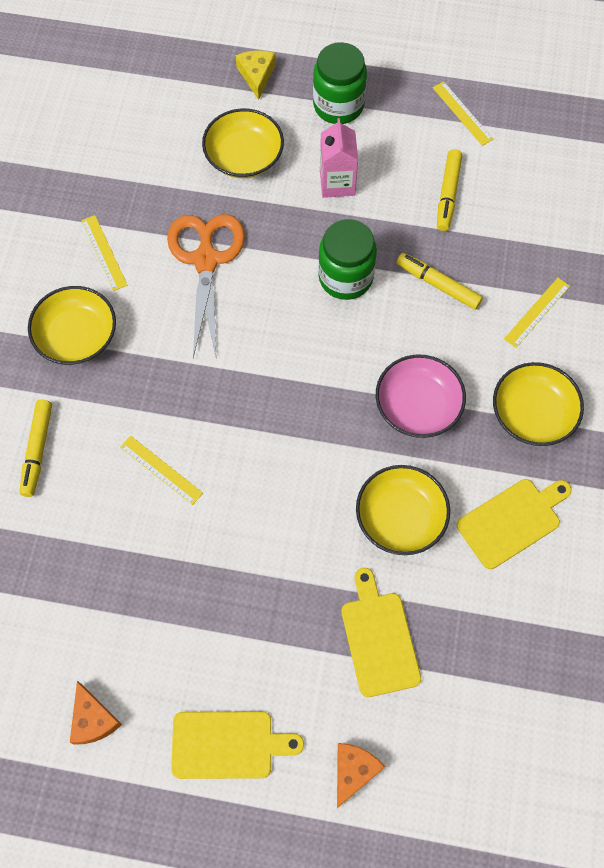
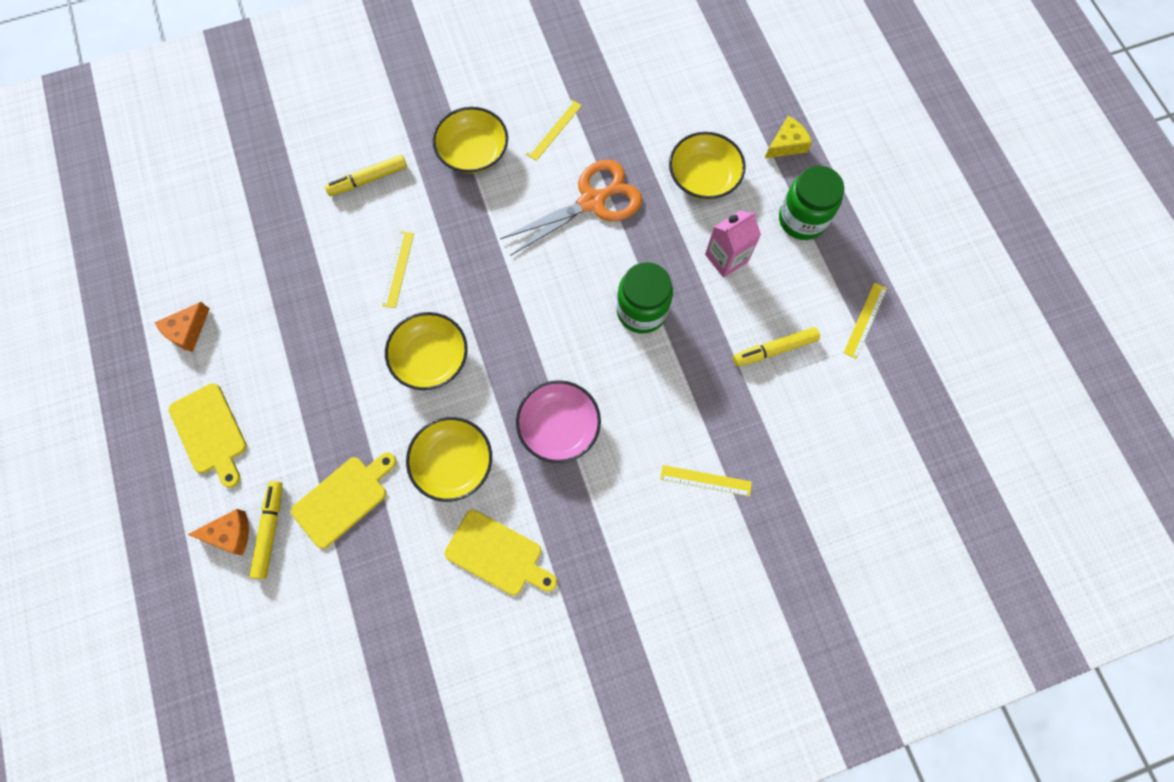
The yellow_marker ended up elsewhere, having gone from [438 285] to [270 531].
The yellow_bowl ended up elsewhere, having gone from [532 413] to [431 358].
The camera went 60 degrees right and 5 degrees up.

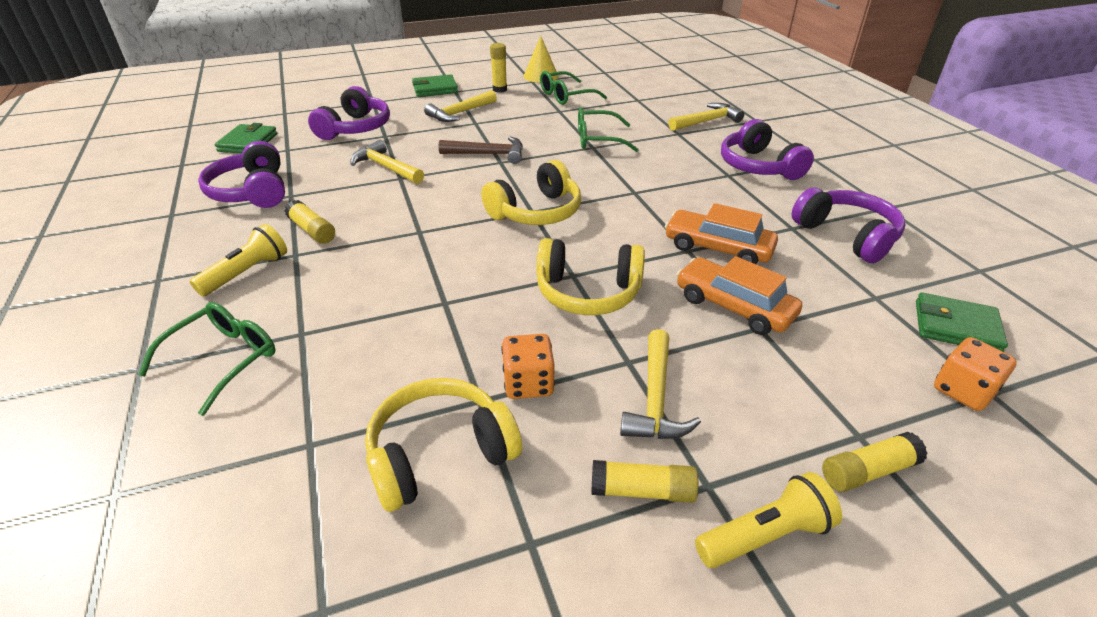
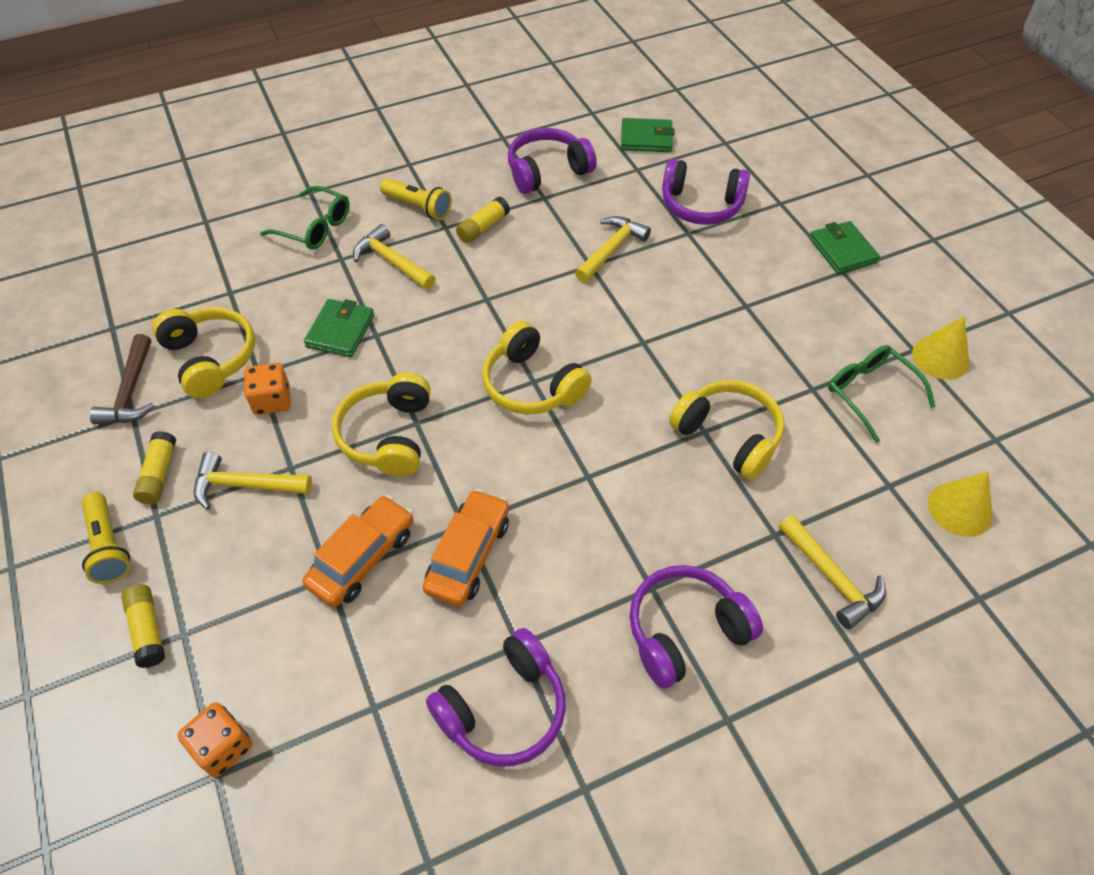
The second view lost the yellow_glue_stick at [500 90].
The yellow_hammer ended up elsewhere, having gone from [460 113] to [392 261].
Where the green_glasses stood at [598 139], the yellow_headphones came to stand at [728 436].
The brown_hammer ended up elsewhere, having gone from [488 154] to [131 391].
The green_wallet ended up elsewhere, having gone from [956 327] to [340 331].
The second view gained the yellow_cone at [960 509].
The camera went 85 degrees right and 15 degrees up.

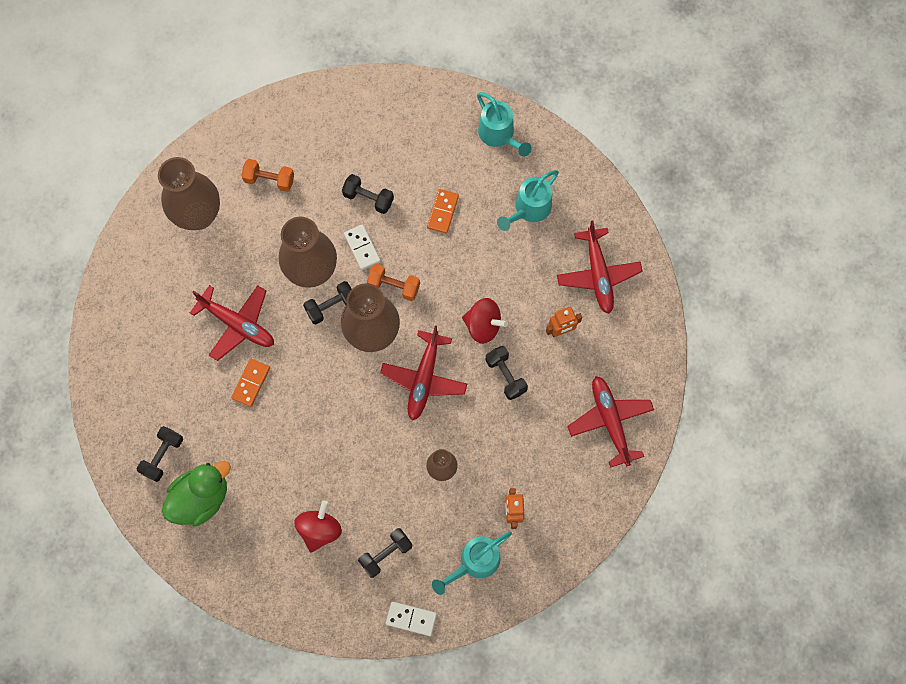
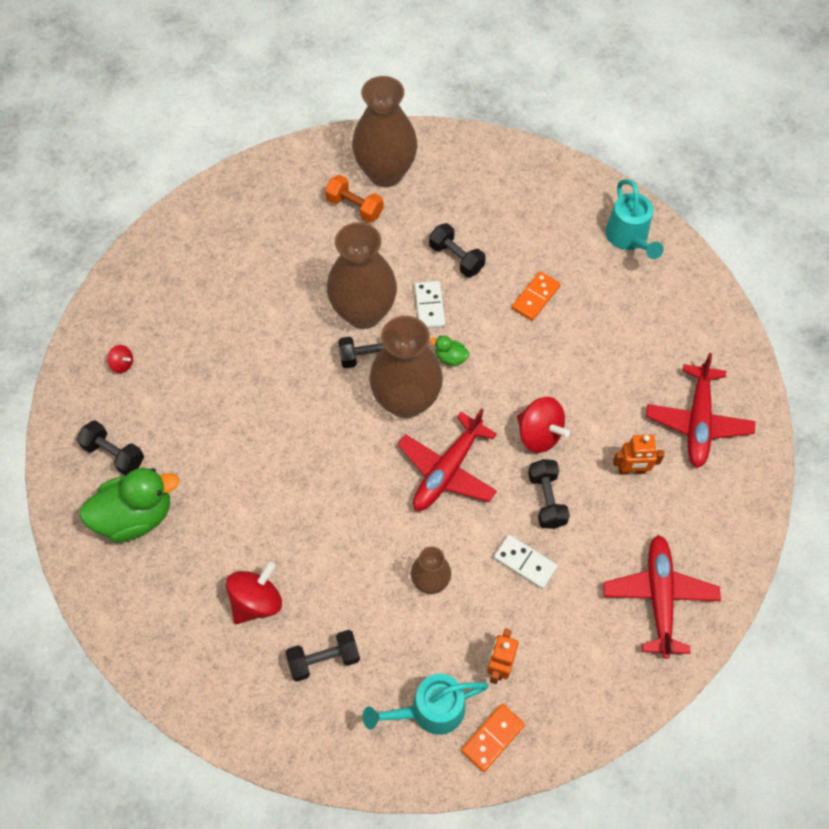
The brown_vase ended up elsewhere, having gone from [198 215] to [385 173].
The second view lost the turquoise_watering_can at [529 209].
Where the orange_dumbbell stood at [394 286], the green_duck came to stand at [450 358].
The second view lost the red_plane at [237 324].
The orange_domino ended up elsewhere, having gone from [251 383] to [492 738].
The black_dumbbell at [163 456] ended up facing another way, 75 degrees clockwise from before.
The white_domino ended up elsewhere, having gone from [411 618] to [525 562].
The second view gained the red_spinning_top at [122 364].
The camera went 20 degrees right and 10 degrees down.

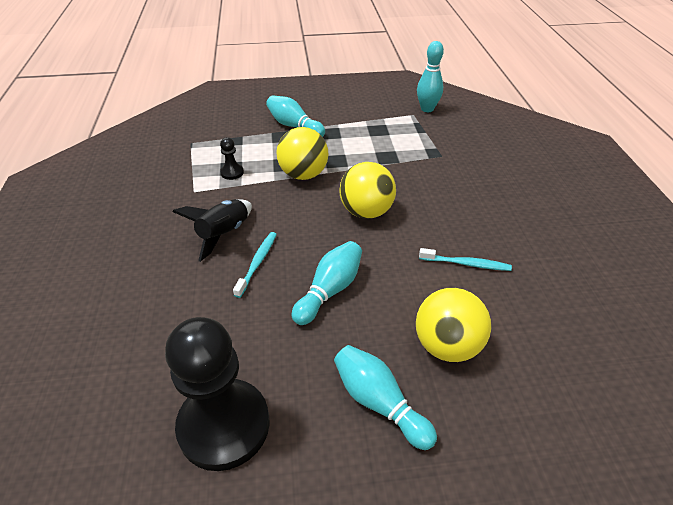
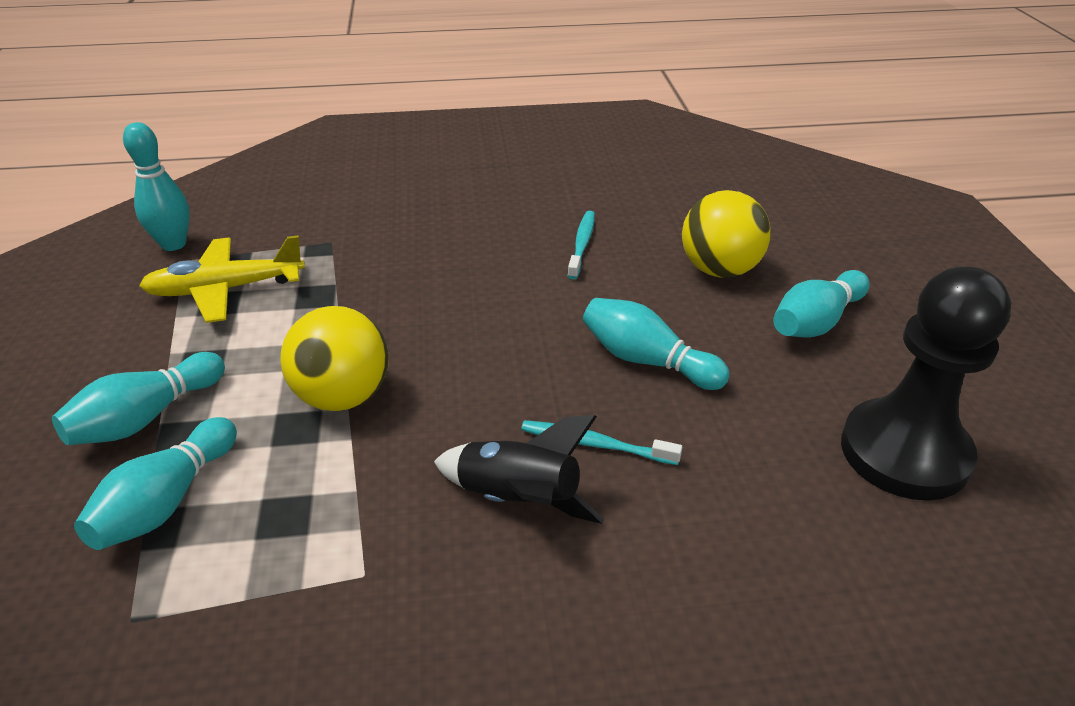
The second view lost the black_pawn at [232 172].
The second view lost the yellow_ball at [366 212].
The second view gained the yellow_plane at [225 289].
The second view gained the turquoise_bowling_pin at [166 502].
The camera went 90 degrees left and 5 degrees down.

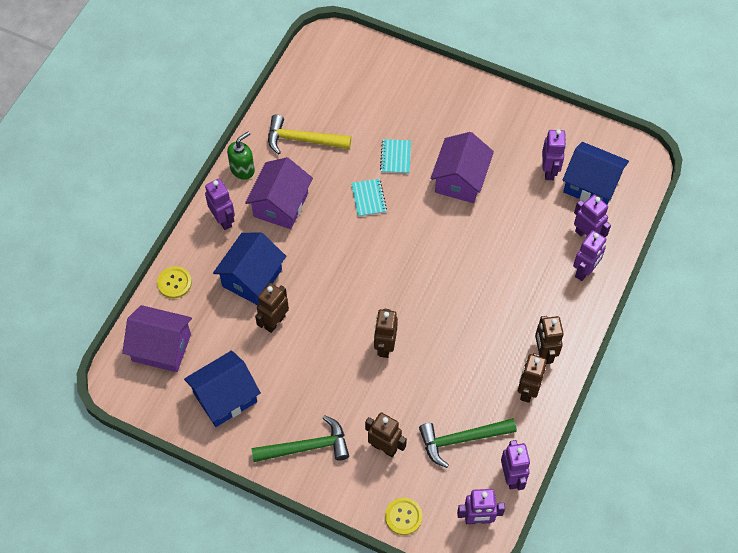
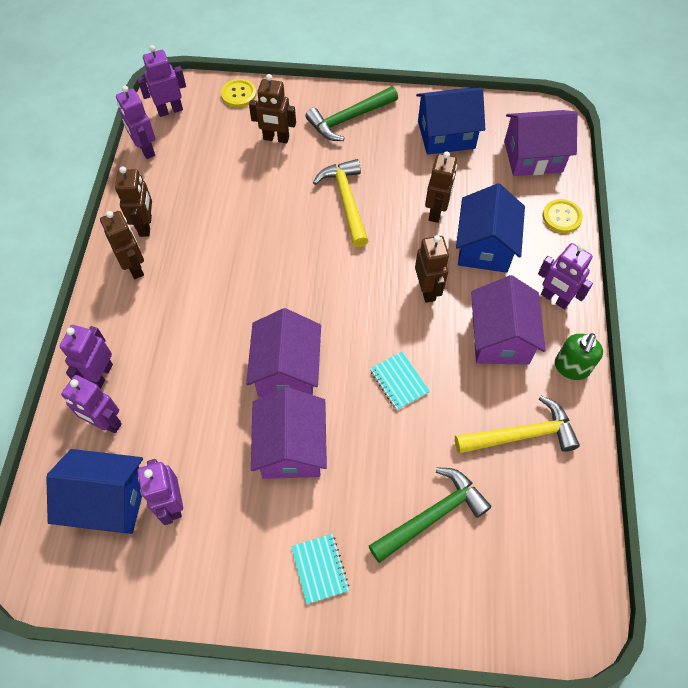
The turquoise_notebook ended up elsewhere, having gone from [395 157] to [320 568].
The brown_robot ended up elsewhere, having gone from [385 346] to [427 290].
The blue_house at [225 397] ended up facing another way, 45 degrees clockwise from before.
The green_hammer ended up elsewhere, having gone from [461 439] to [432 515].
The second view gained the yellow_hammer at [346 201].
The second view gained the purple_house at [287 370].
The camera went 160 degrees right and 0 degrees up.

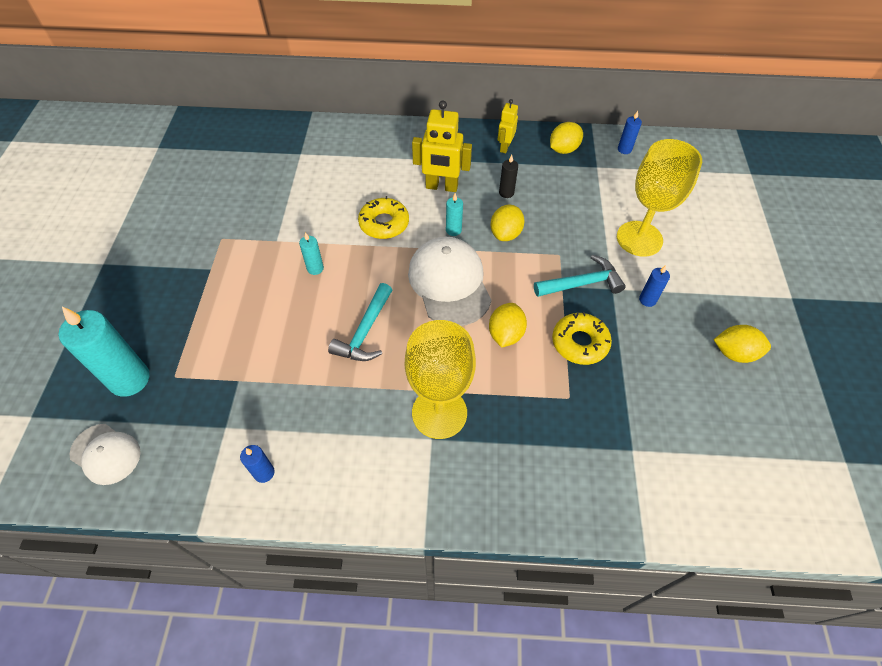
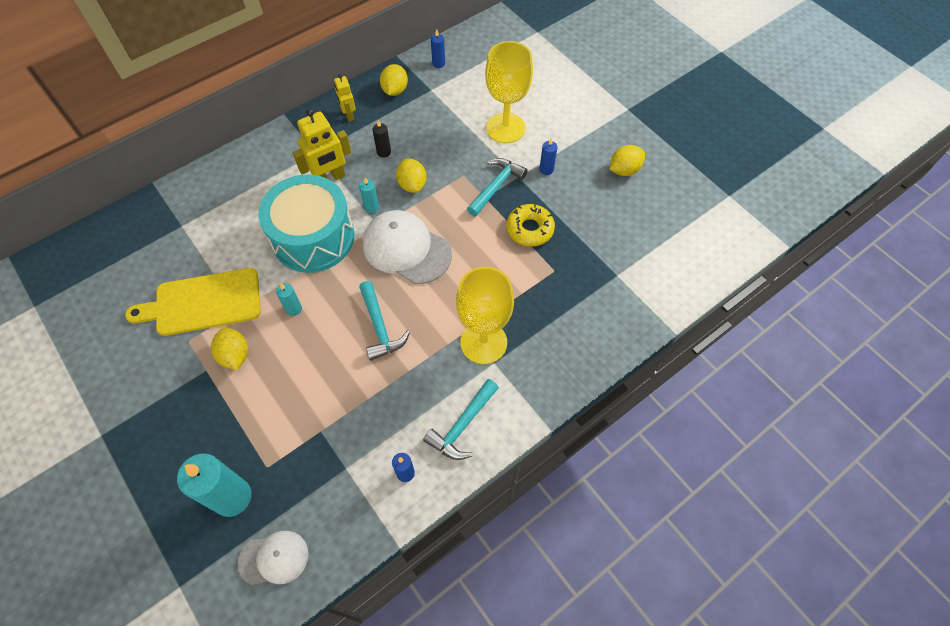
Where the yellow_donut stood at [384 223], the turquoise_drum came to stand at [313 237].
The yellow_lemon ended up elsewhere, having gone from [505 334] to [235 355].
The second view gained the yellow_cutting_board at [203 303].
The second view gained the turquoise_hammer at [462 425].
The camera went 40 degrees left and 5 degrees up.

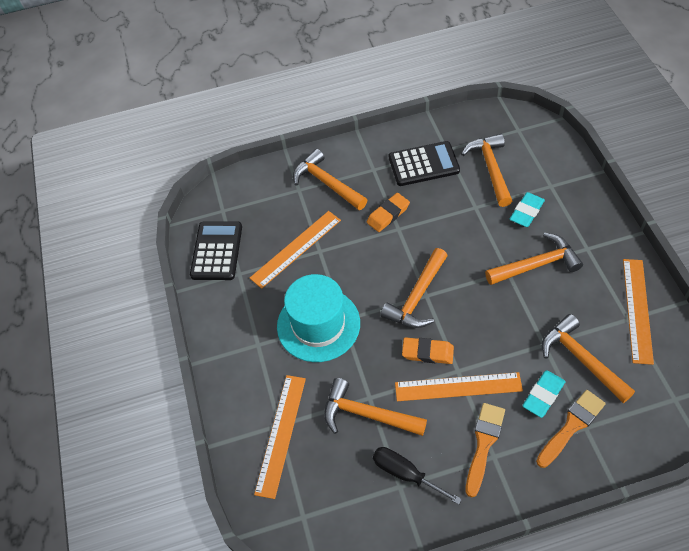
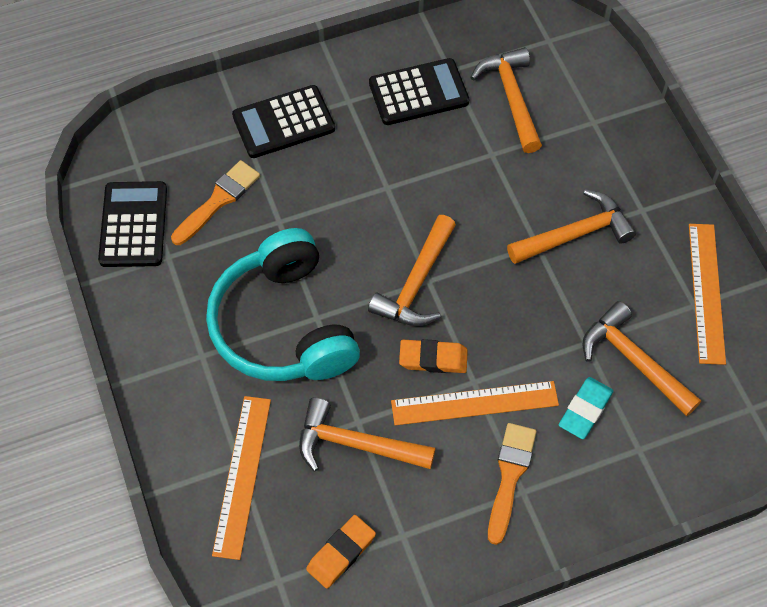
Where the orange_hammer stood at [327 183], the black_calculator came to stand at [283 122].
The second view lost the turquoise_eraser at [526 212].
The orange_eraser ended up elsewhere, having gone from [388 214] to [341 553].
The second view lost the orange_ruler at [296 249].
Where the turquoise_hat stood at [318 324], the turquoise_headphones came to stand at [283 325].
The orange_brush ended up elsewhere, having gone from [571 426] to [218 200].
The second view lost the black_screwdriver at [405 473].
The camera went 10 degrees left and 5 degrees up.

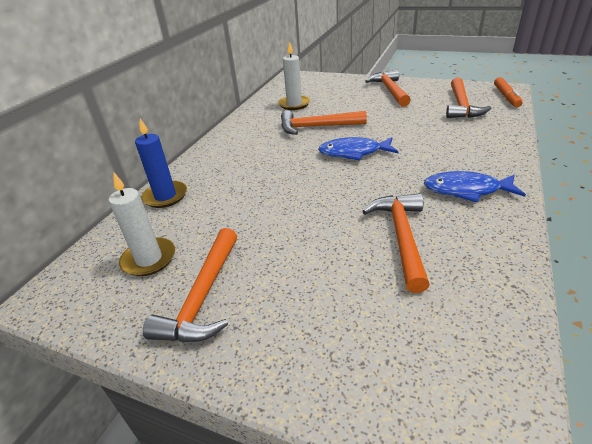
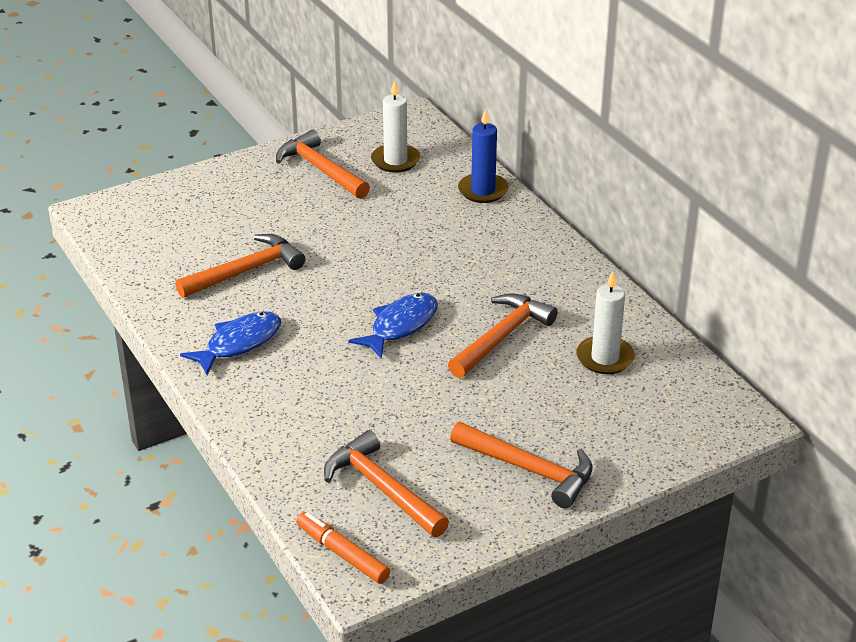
The orange_hammer at [401 237] ended up facing another way, 75 degrees counterclockwise from before.
The camera went 125 degrees right and 0 degrees up.

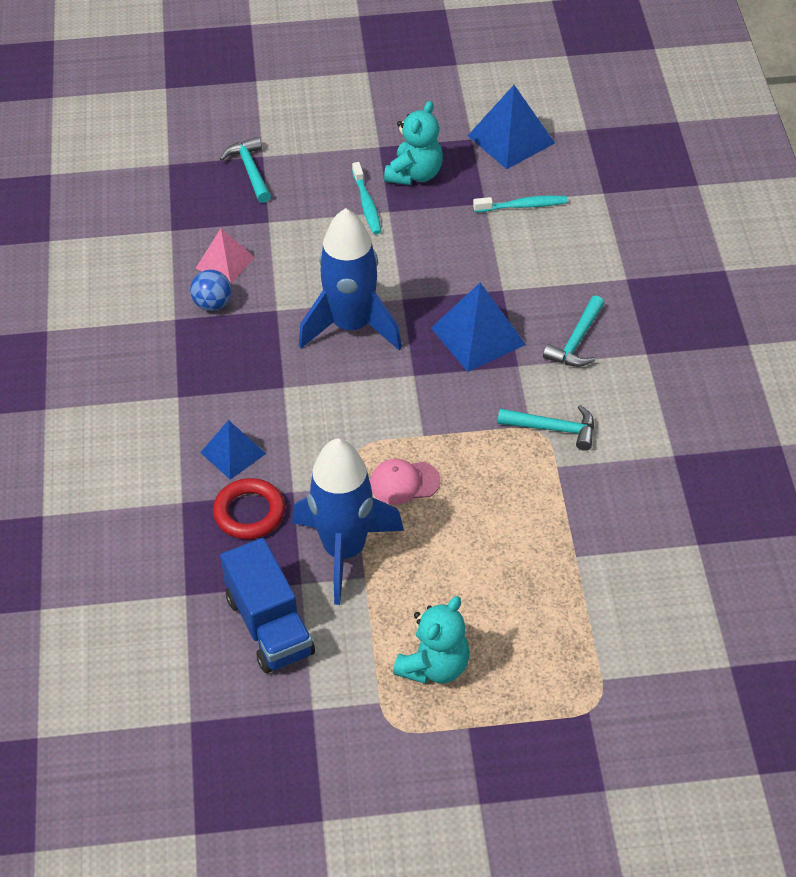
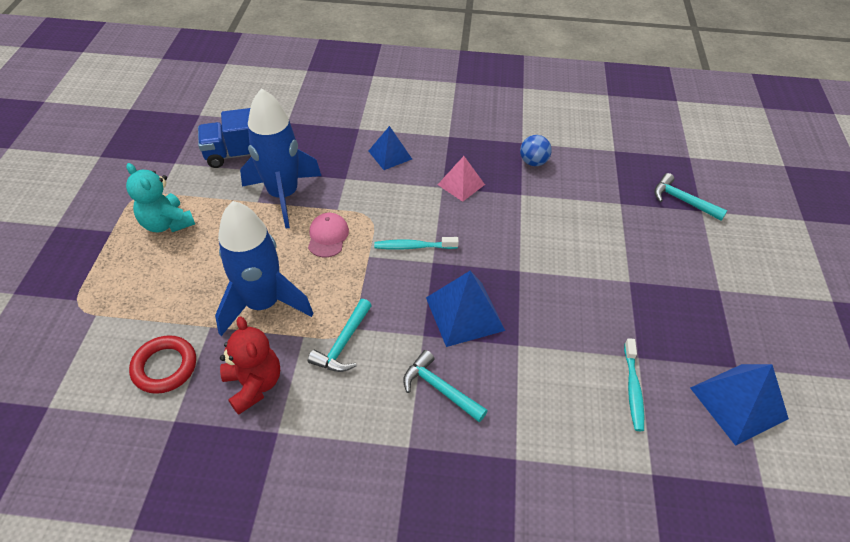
The second view lost the turquoise_teddy_bear at [415 174].
The turquoise_hammer at [250 170] ended up facing another way, 135 degrees counterclockwise from before.
The turquoise_toothbrush ended up elsewhere, having gone from [367 204] to [413 246].
The blue_rocket ended up elsewhere, having gone from [351 326] to [263 304].
The pink_pyramid ended up elsewhere, having gone from [225 262] to [461 184].
The red_ring ended up elsewhere, having gone from [249 512] to [165 367].
The second view gained the red_teddy_bear at [254 384].
The camera went 100 degrees right and 0 degrees up.

